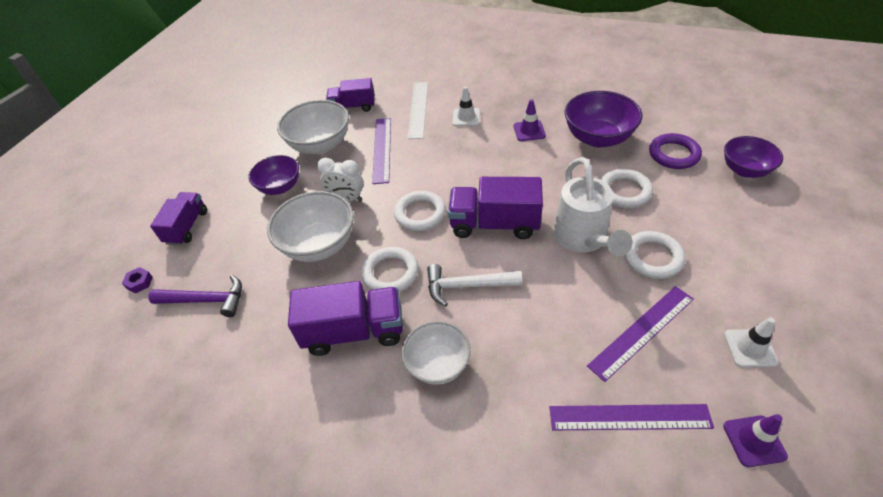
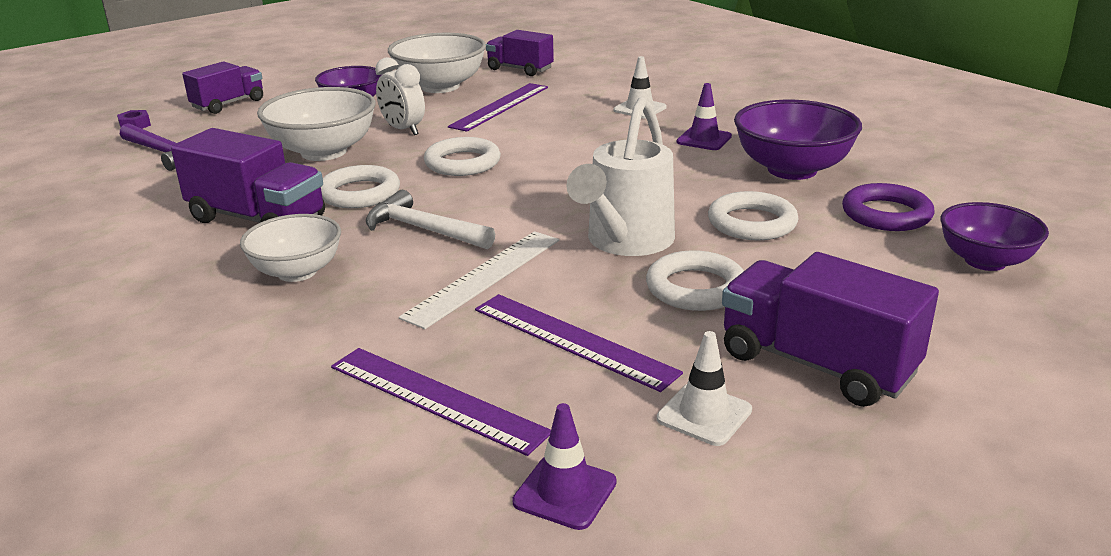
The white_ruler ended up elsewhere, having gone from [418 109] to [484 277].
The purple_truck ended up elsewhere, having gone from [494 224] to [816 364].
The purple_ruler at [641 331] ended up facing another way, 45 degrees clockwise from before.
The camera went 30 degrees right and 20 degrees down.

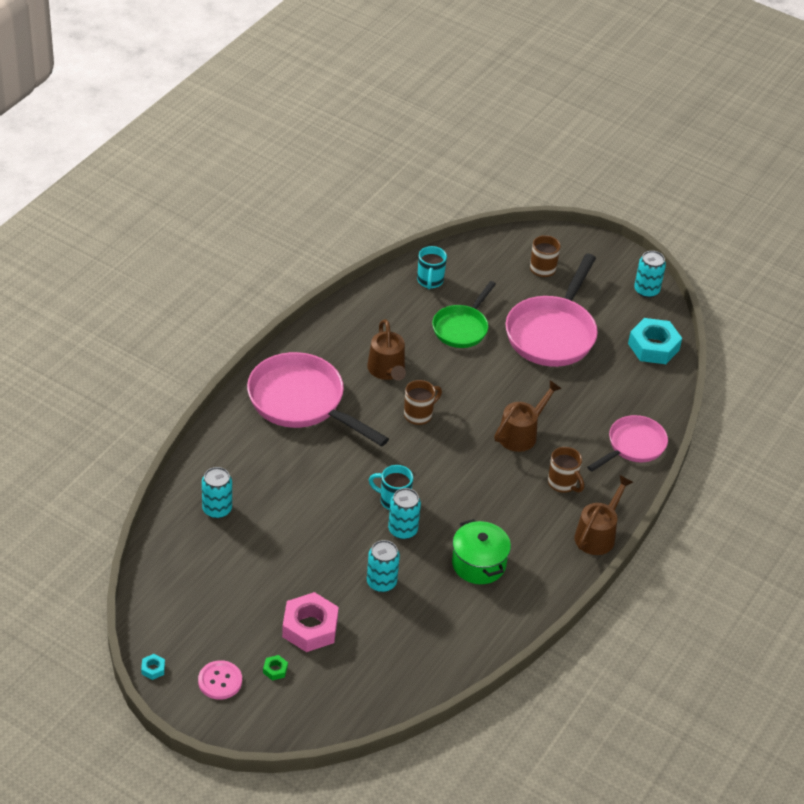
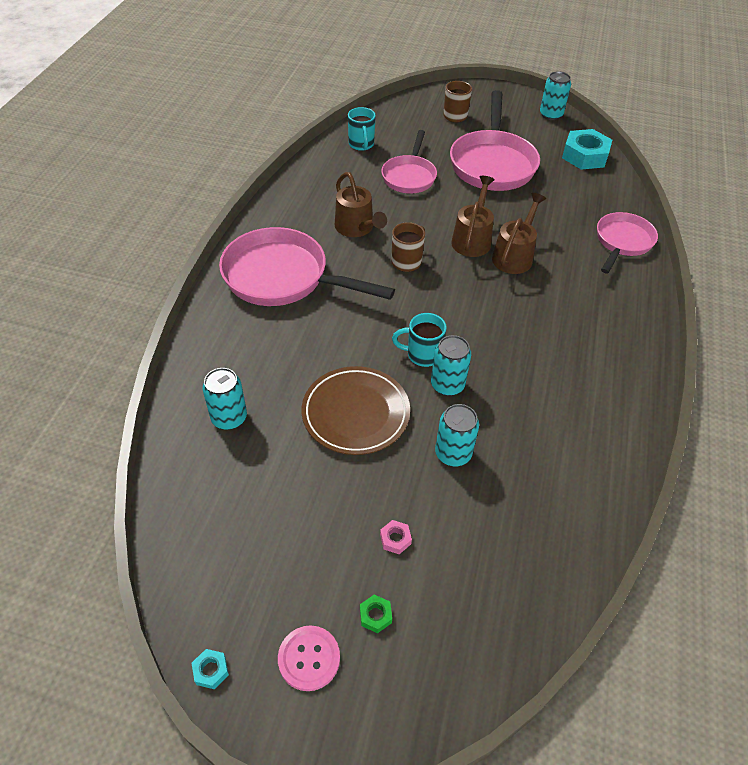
What was the green_pan at [462 328] turned into the pink_pan at [409 176].
The second view lost the brown_mug at [563 483].
The brown_watering_can ended up elsewhere, having gone from [598 534] to [472 239].
The second view lost the green_pot at [478 564].
The size of the pink_nut at [310 628] changed by a factor of 0.42.
The second view gained the brown_plate at [355 413].
The camera went 15 degrees left and 5 degrees up.

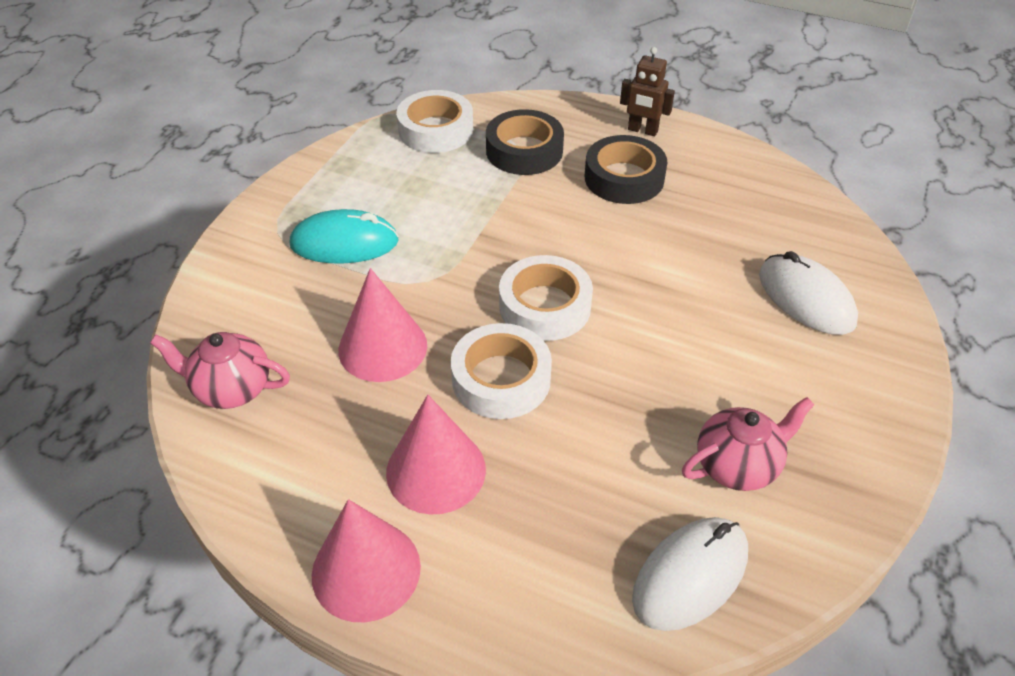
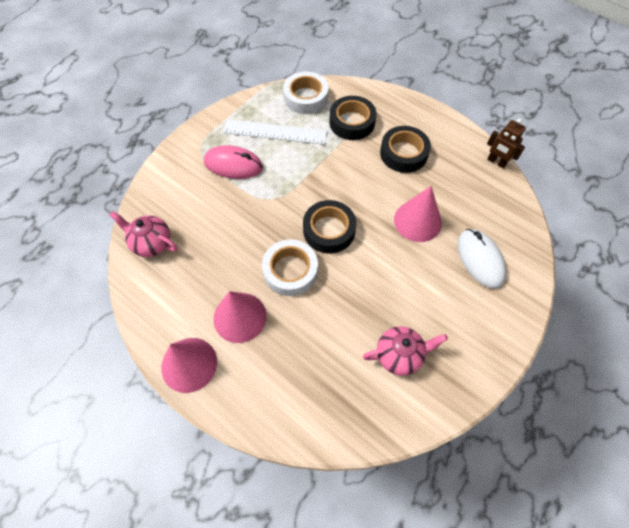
The brown_robot ended up elsewhere, having gone from [642 130] to [496 162].
What was the turquoise_mouse at [344 243] turned into the pink_mouse at [233 165].
What was the white_tape at [545 306] turned into the black_tape at [329 230].
The pink_cone ended up elsewhere, having gone from [382 347] to [417 221].
The second view lost the white_mouse at [690 575].
The second view gained the white_ruler at [275 132].
The camera went 15 degrees right and 15 degrees up.

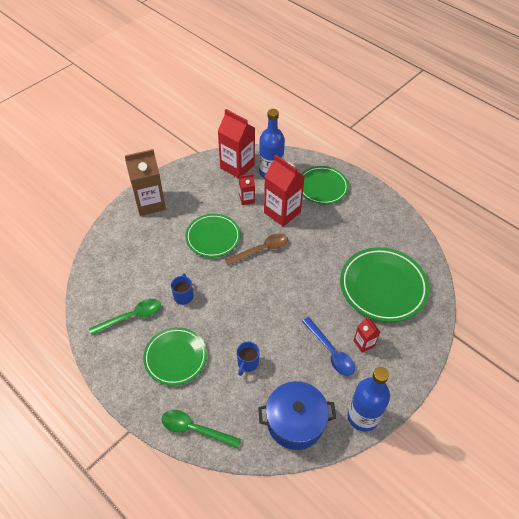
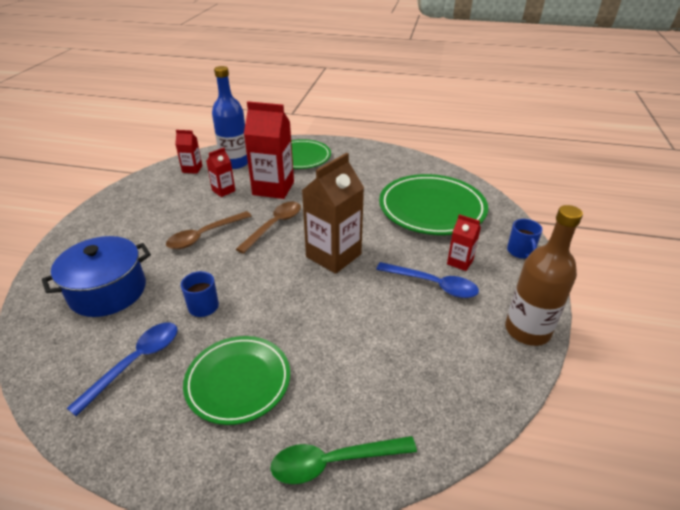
The size of the red_carton at [237 166] changed by a factor of 0.50.
The brown_carton ended up elsewhere, having gone from [150 203] to [333 255].
Where the green_plate stood at [213 237], the brown_spoon came to stand at [204 235].
What was the green_spoon at [131 317] turned into the blue_spoon at [135 363].
The blue_mug ended up elsewhere, having gone from [247 363] to [520 252].
What was the blue_bottle at [363 416] turned into the brown_bottle at [527 330].
The blue_pot ended up elsewhere, having gone from [295 422] to [108 291].
The camera went 30 degrees left and 15 degrees down.

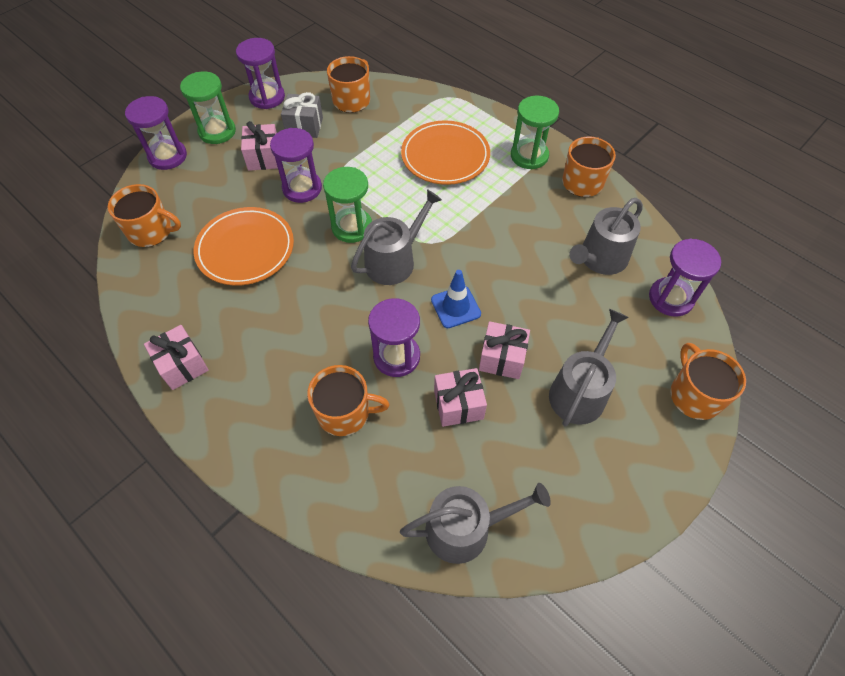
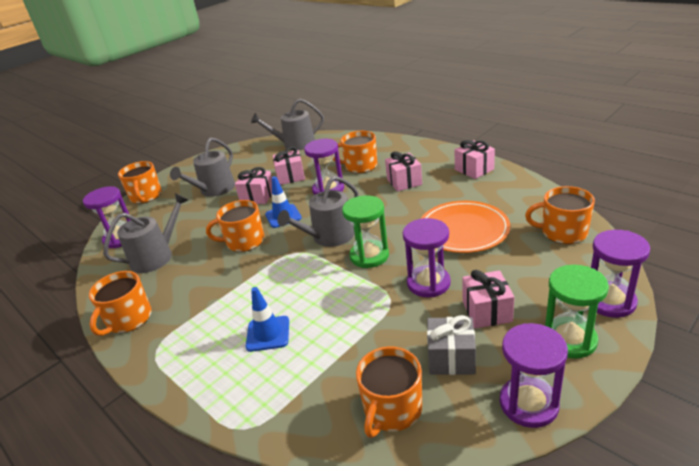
The second view lost the green_hourglass at [529 156].
Where the orange_plate stood at [445 156], the blue_traffic_cone came to stand at [268 334].
The second view gained the pink_gift at [404 182].
The second view gained the orange_mug at [244 241].
The camera went 175 degrees left and 25 degrees down.

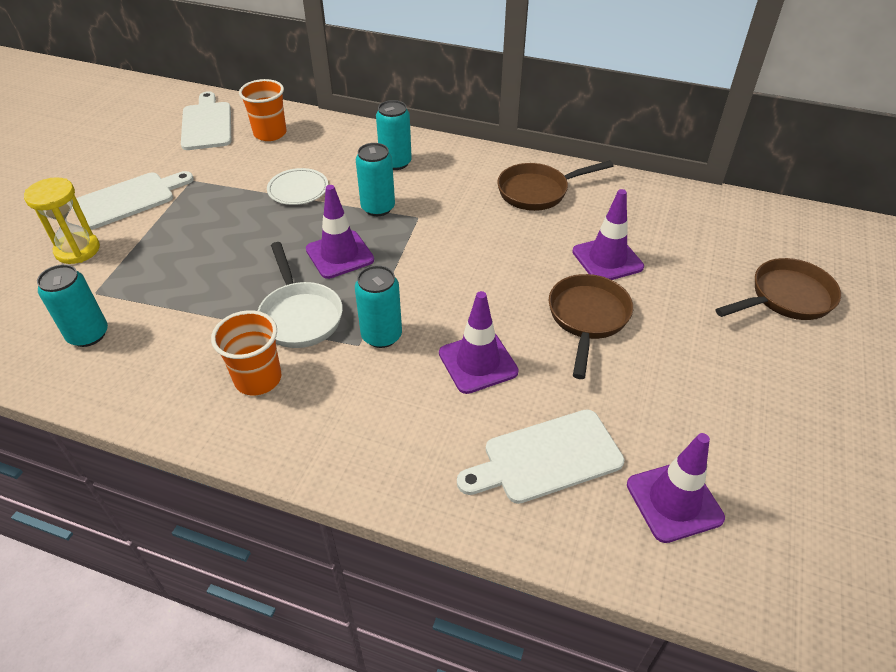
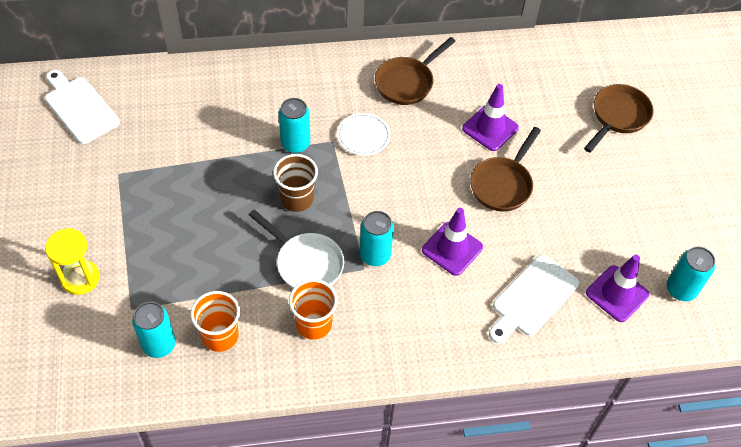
The orange_cup ended up elsewhere, having gone from [270 133] to [220 336].
The turquoise_can ended up elsewhere, having gone from [395 163] to [681 289].
The white_plate ended up elsewhere, having gone from [298 189] to [363 136].
The second view lost the white_cutting_board at [128 199].
Where the purple_traffic_cone stood at [339 255], the brown_cup came to stand at [297 199].
The brown_pan at [587 318] ended up facing another way, 135 degrees counterclockwise from before.
The camera went 30 degrees left and 10 degrees up.

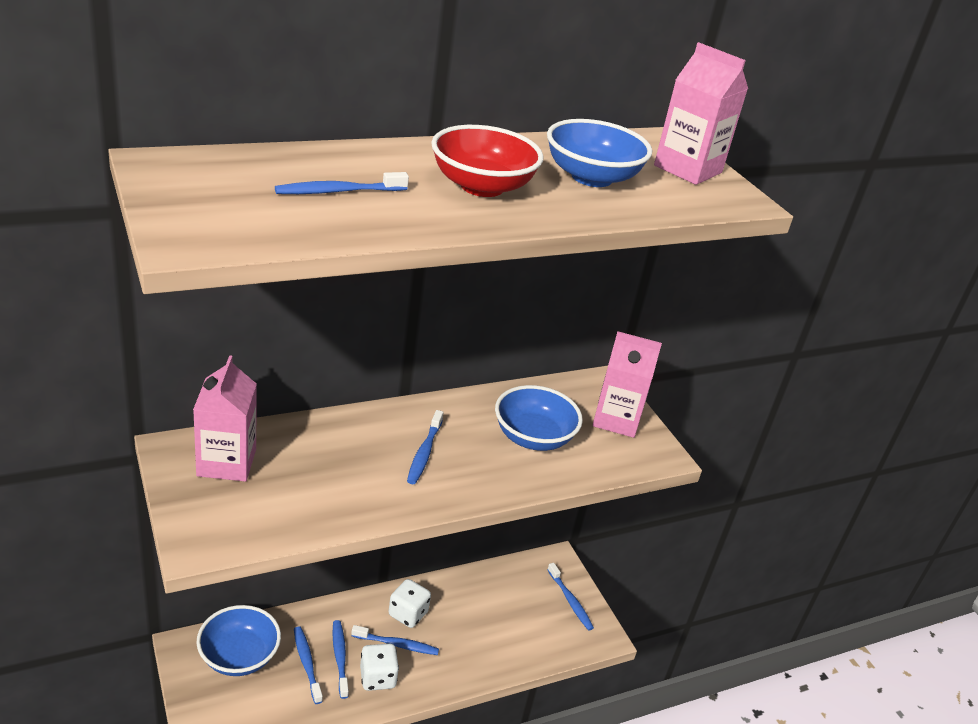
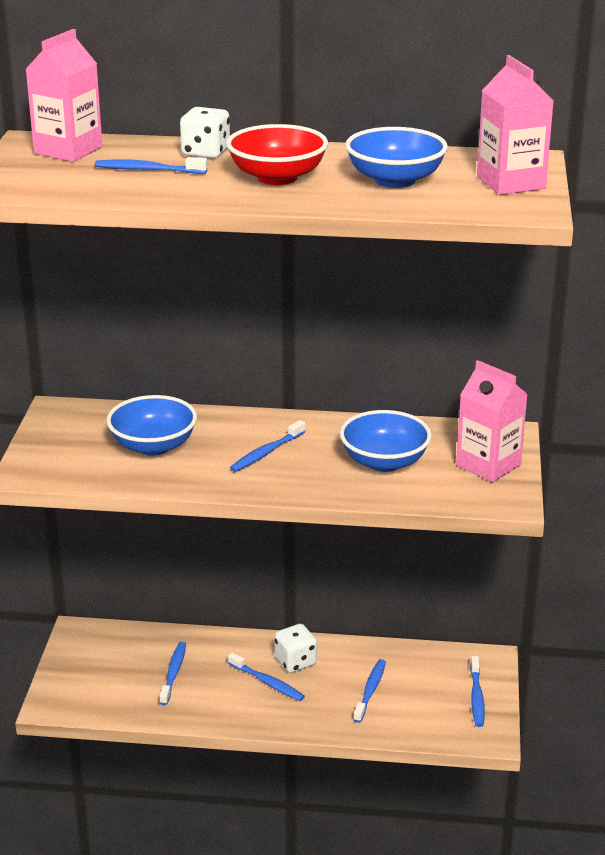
The pink_carton ended up elsewhere, having gone from [226 462] to [68 150].
The blue_bowl ended up elsewhere, having gone from [239 656] to [153 446].
The blue_toothbrush ended up elsewhere, having gone from [340 658] to [370 691].
The white_dice ended up elsewhere, having gone from [377 678] to [206 153].
The camera went 35 degrees right and 5 degrees down.

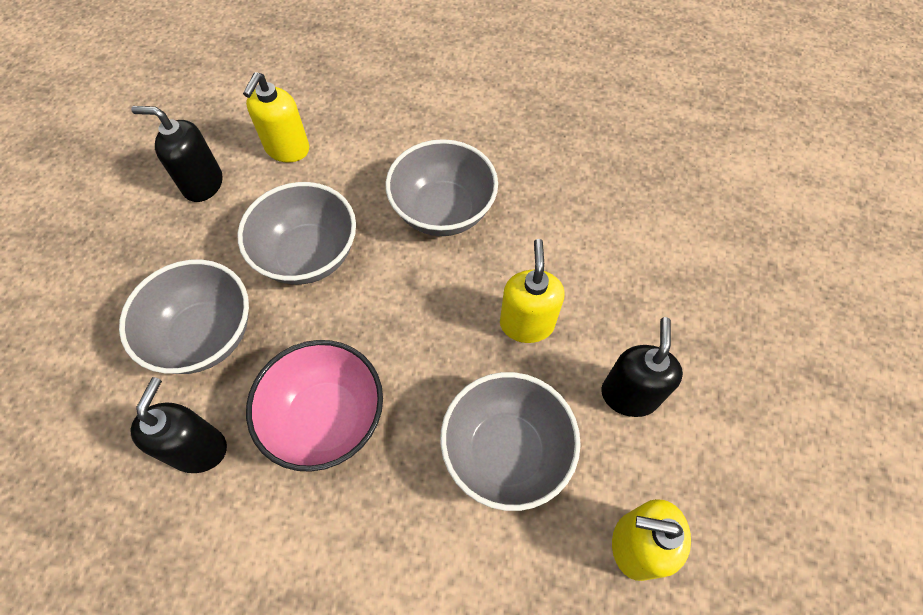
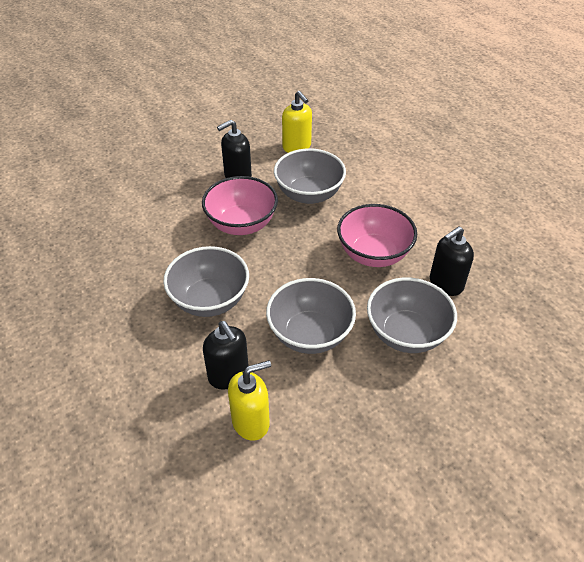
The black_soap_dispenser ended up elsewhere, having gone from [203 184] to [228 375].
Where the yellow_soap_dispenser stood at [526 324], the pink_bowl came to stand at [241 224].
The camera went 135 degrees left and 15 degrees down.

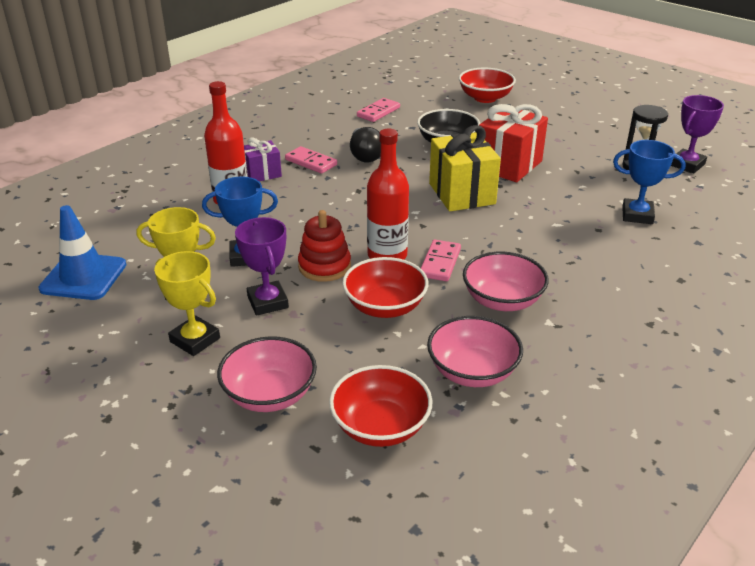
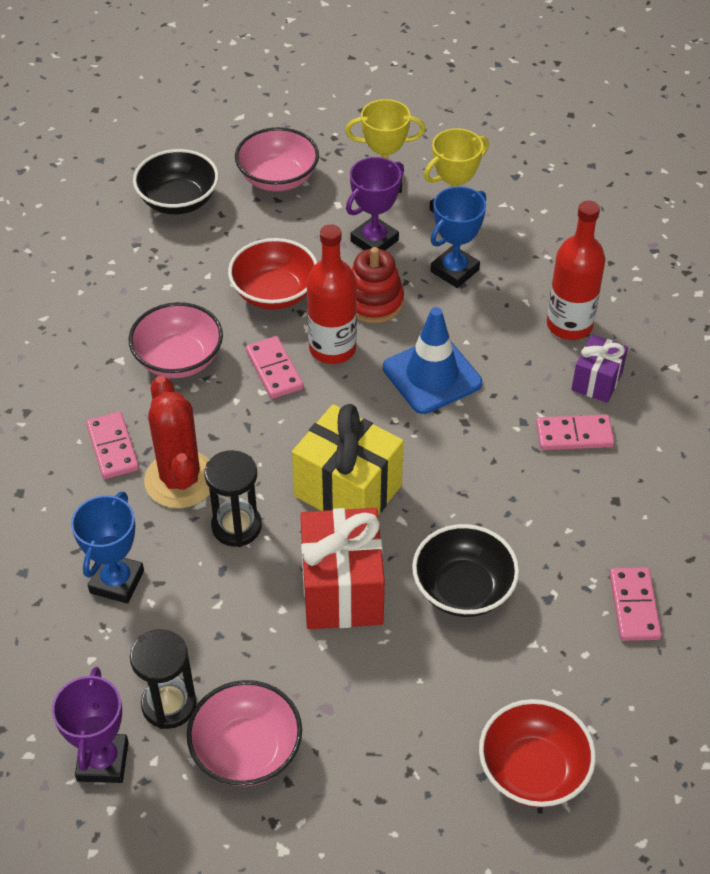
The second view lost the black_light_bulb at [365 155].
The blue_trophy at [637 215] ended up facing another way, 45 degrees counterclockwise from before.
The blue_traffic_cone ended up elsewhere, having gone from [83 277] to [432 375].
The purple_trophy at [268 302] ended up facing another way, 75 degrees counterclockwise from before.
The pink_bowl ended up elsewhere, having gone from [472 371] to [246 750].
What was the red_bowl at [380 426] turned into the black_bowl at [178 201].
The second view gained the red_cactus at [180 480].
The second view gained the pink_domino at [112 447].
The second view gained the black_hourglass at [236 526].
The camera went 140 degrees right and 15 degrees up.

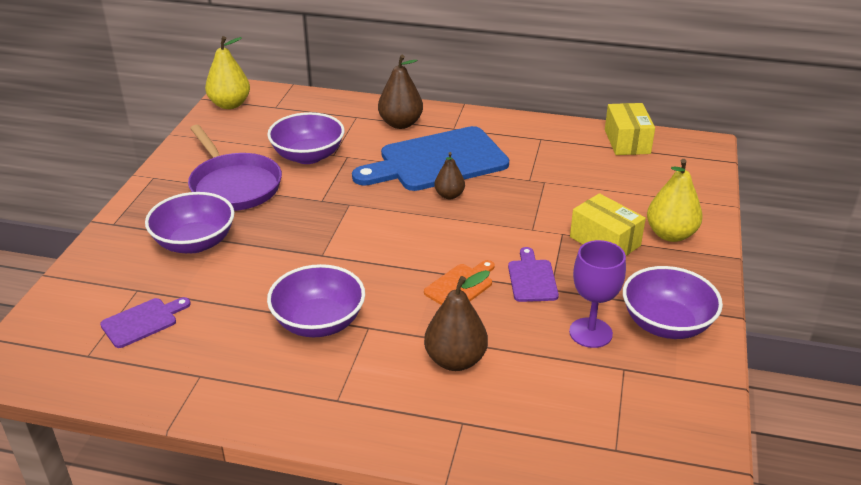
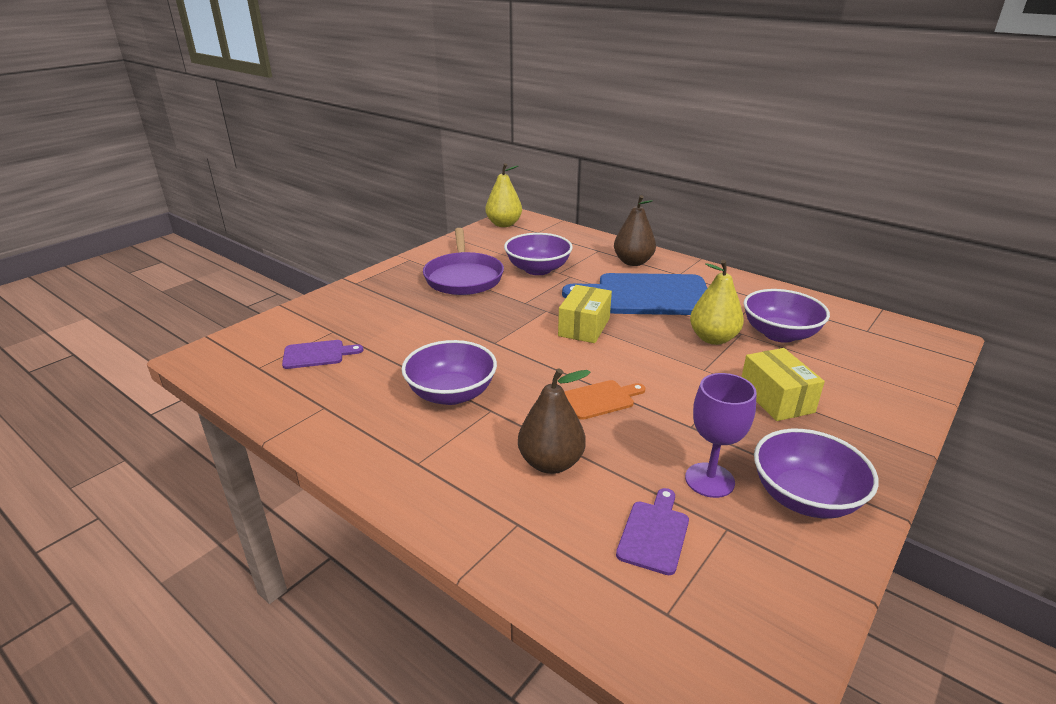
The yellow_box ended up elsewhere, having gone from [627 141] to [584 327].
The second view lost the brown_pear at [449 195].
The yellow_pear ended up elsewhere, having gone from [670 234] to [713 338].
The purple_bowl ended up elsewhere, having gone from [194 242] to [779 334].
The purple_cutting_board ended up elsewhere, having gone from [532 278] to [654 533].
The camera went 25 degrees right and 5 degrees down.

